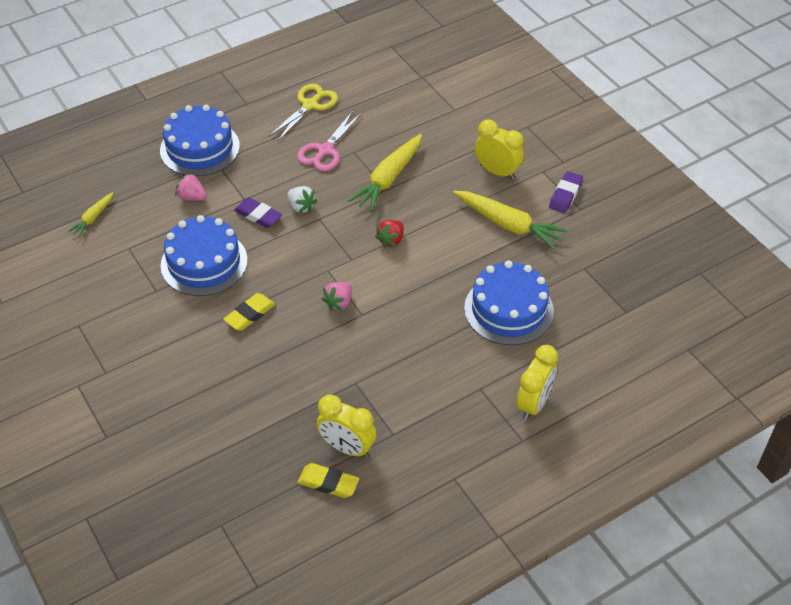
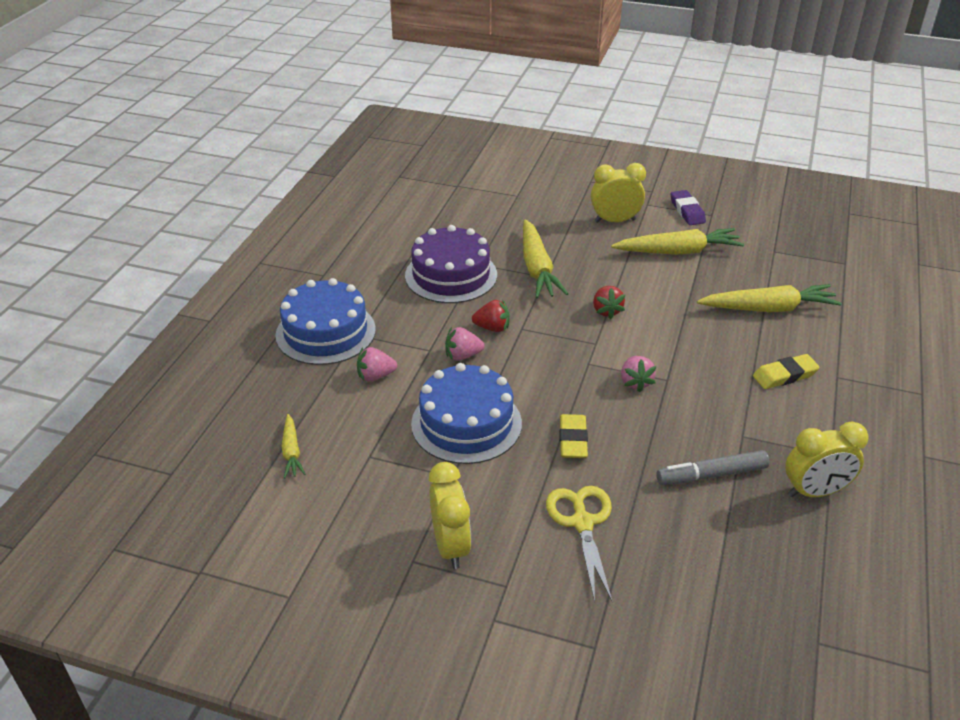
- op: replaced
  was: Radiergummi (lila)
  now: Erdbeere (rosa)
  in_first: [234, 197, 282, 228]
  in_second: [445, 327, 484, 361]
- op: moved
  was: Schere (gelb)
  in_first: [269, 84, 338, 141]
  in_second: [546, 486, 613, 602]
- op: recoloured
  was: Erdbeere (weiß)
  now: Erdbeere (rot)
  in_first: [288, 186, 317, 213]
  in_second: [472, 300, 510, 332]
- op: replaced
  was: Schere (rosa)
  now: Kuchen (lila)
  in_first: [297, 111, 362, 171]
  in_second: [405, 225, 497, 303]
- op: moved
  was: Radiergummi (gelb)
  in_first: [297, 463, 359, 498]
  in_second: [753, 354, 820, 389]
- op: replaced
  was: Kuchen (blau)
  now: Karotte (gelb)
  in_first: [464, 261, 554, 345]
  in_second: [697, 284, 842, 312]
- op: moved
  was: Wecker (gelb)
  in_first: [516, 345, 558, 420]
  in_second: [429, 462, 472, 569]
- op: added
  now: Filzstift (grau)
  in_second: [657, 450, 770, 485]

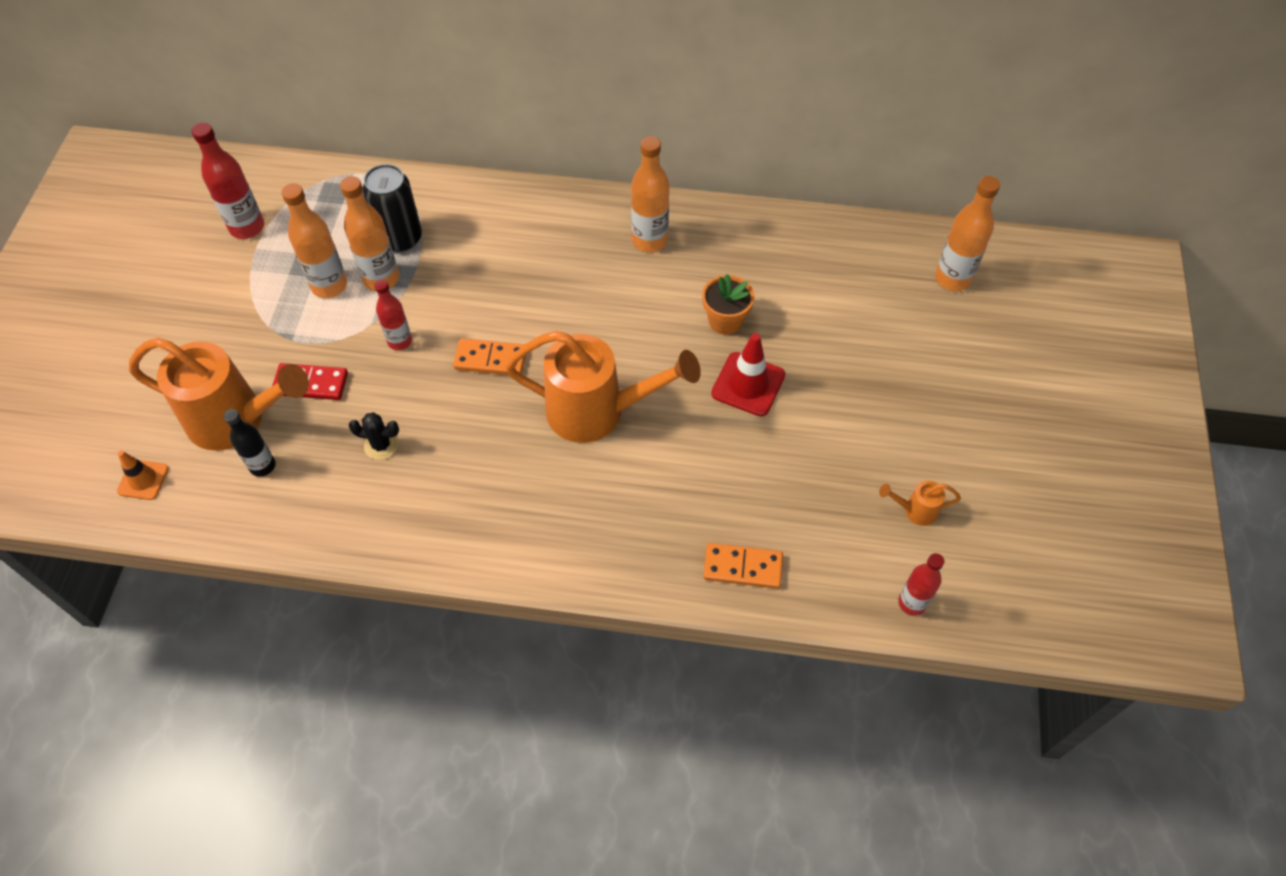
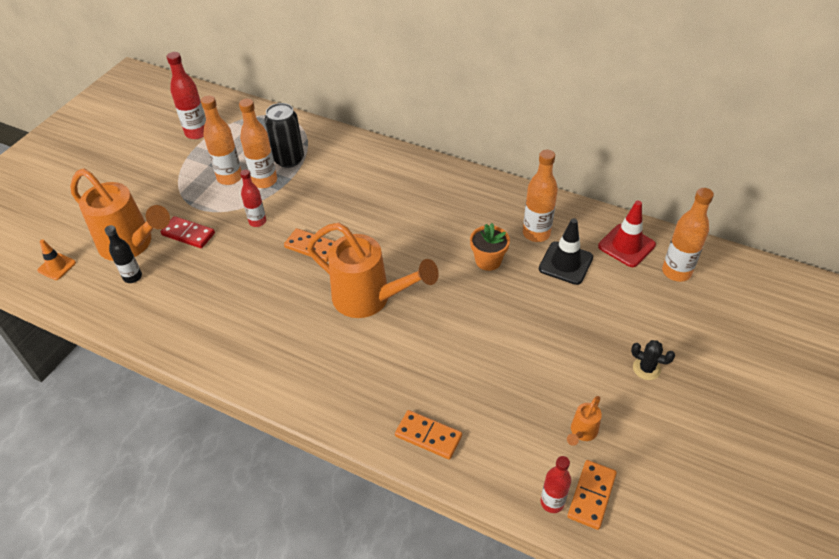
- op: moved
  was: Kaktus (schwarz)
  in_first: [349, 412, 399, 460]
  in_second: [631, 340, 675, 380]
- op: moved
  was: Flasche (orange)
  in_first: [631, 136, 669, 252]
  in_second: [523, 150, 558, 242]
- op: moved
  was: Leitkegel (rot)
  in_first: [711, 333, 785, 416]
  in_second: [598, 201, 656, 267]
- op: turned
  was: Gießkanne (orange)
  in_first: [879, 481, 961, 526]
  in_second: [567, 396, 602, 446]
  clockwise: -75
- op: added
  now: Leitkegel (schwarz)
  in_second: [539, 218, 593, 285]
- op: added
  now: Dominostein (orange)
  in_second: [567, 460, 617, 530]

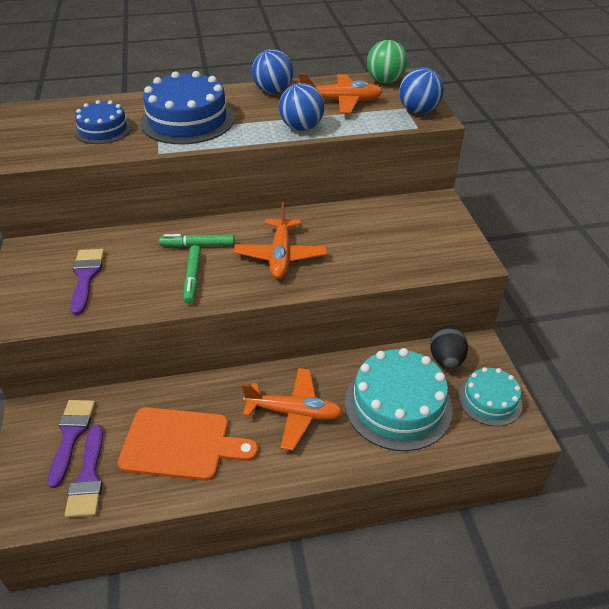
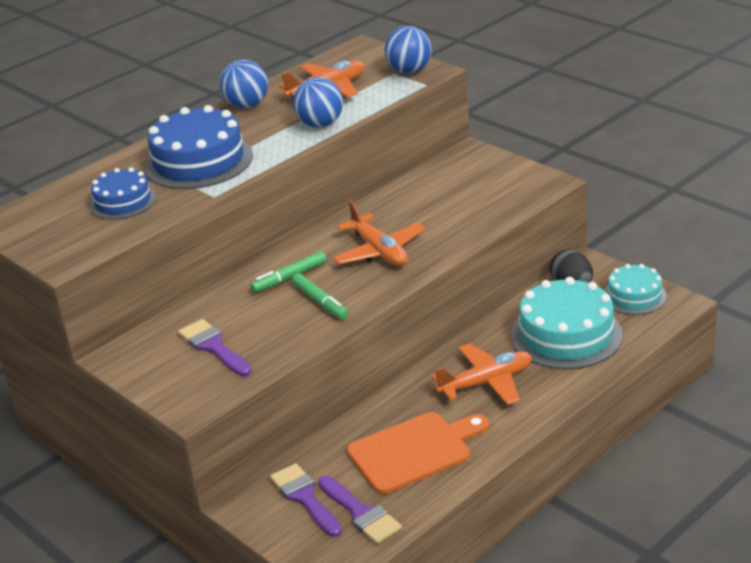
- op: removed
  was: Ball (grün)
  in_first: [367, 40, 408, 83]

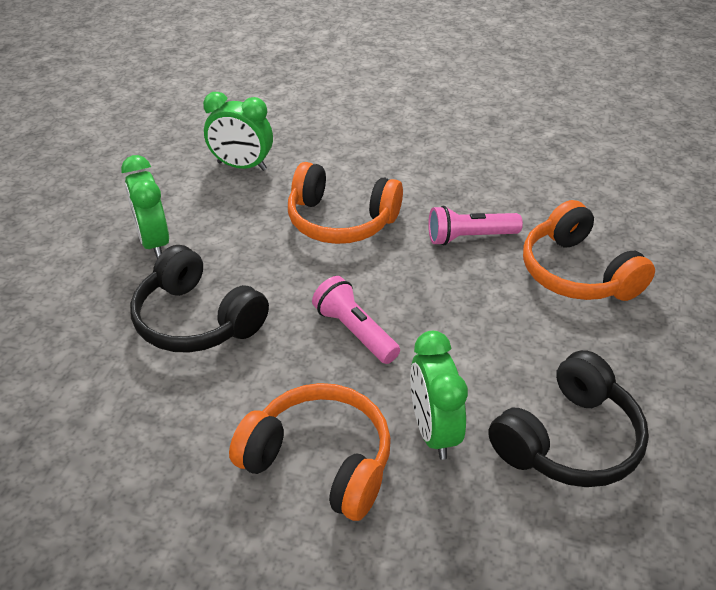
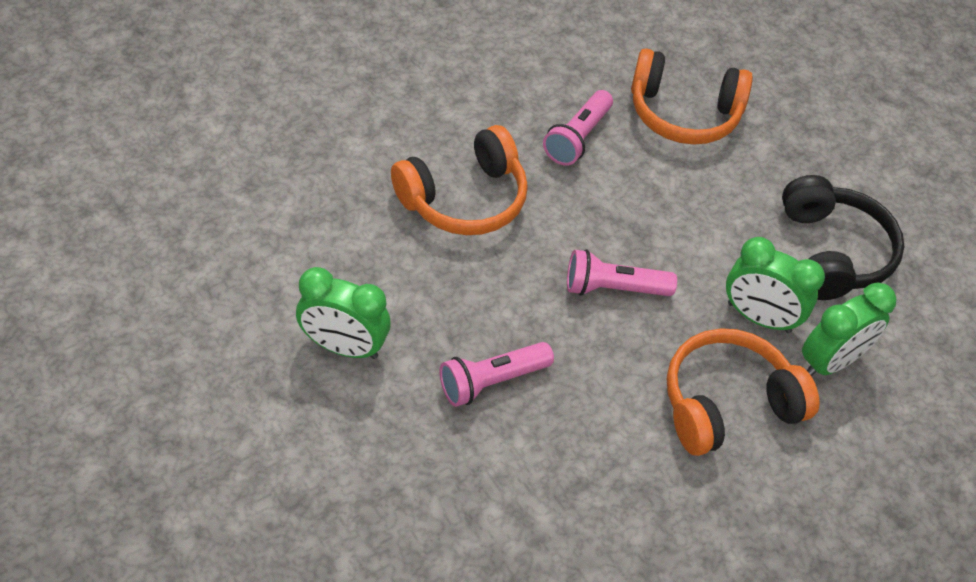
- op: replaced
  was: Kopfhörer (schwarz)
  now: Taschenlampe (rosa)
  in_first: [130, 245, 269, 353]
  in_second: [439, 342, 554, 407]
- op: moved
  was: Wecker (grün)
  in_first: [203, 92, 273, 171]
  in_second: [802, 282, 896, 376]

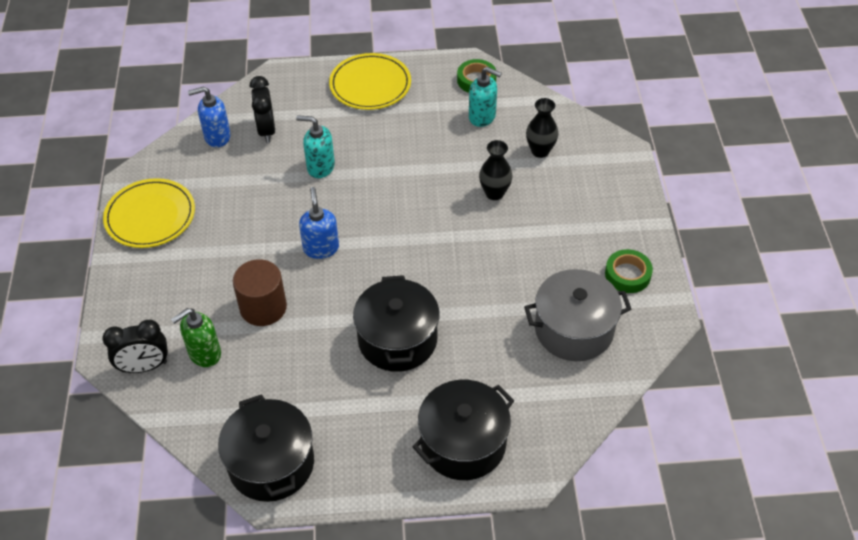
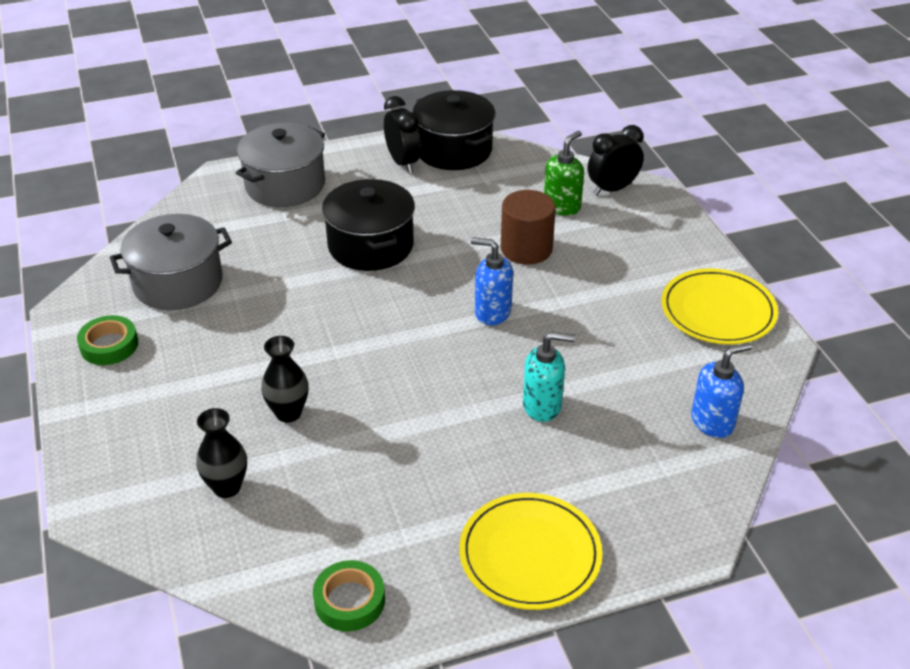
- op: moved
  was: Wecker (schwarz)
  in_first: [250, 76, 275, 143]
  in_second: [384, 96, 421, 173]
- op: turned
  was: Seifenspender (blau)
  in_first: [299, 187, 339, 259]
  in_second: [471, 237, 513, 325]
  clockwise: 135
- op: recoloured
  was: Kochtopf (schwarz)
  now: Kochtopf (grau)
  in_first: [412, 380, 514, 480]
  in_second: [236, 123, 325, 207]
- op: removed
  was: Seifenspender (türkis)
  in_first: [469, 67, 502, 127]

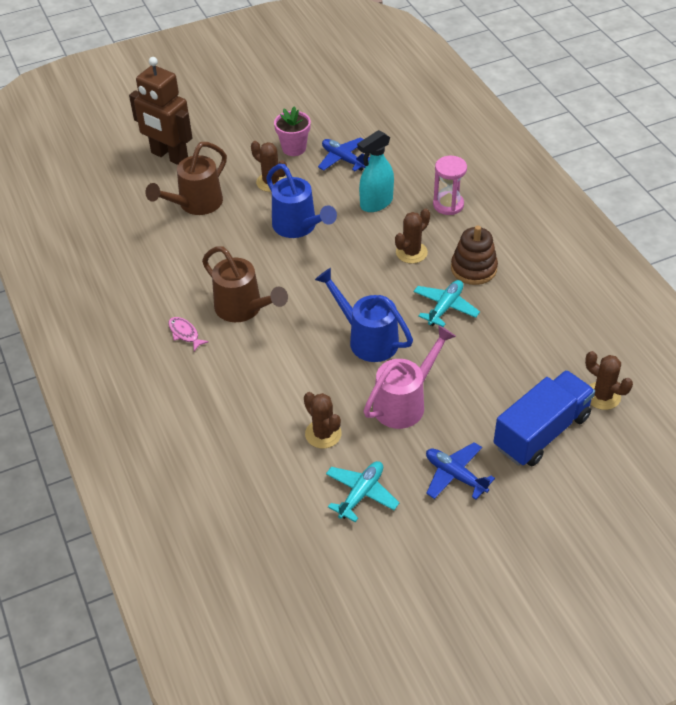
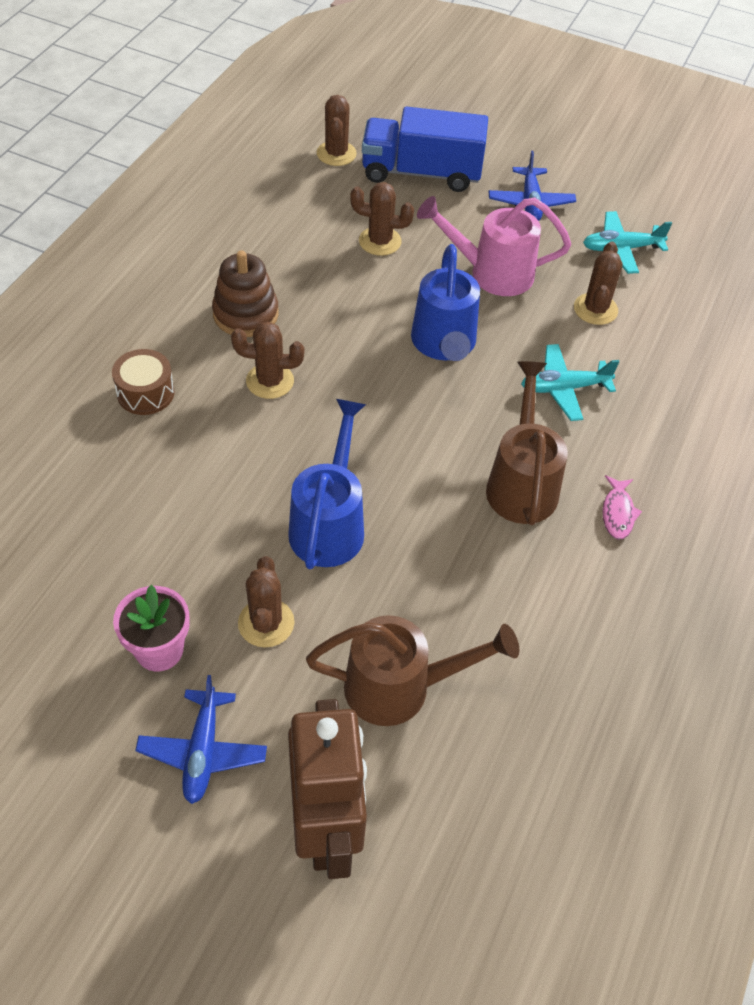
- op: moved
  was: Flugzeug (blau)
  in_first: [318, 137, 370, 171]
  in_second: [135, 675, 267, 804]
- op: removed
  was: Sprühflasche (türkis)
  in_first: [357, 130, 394, 212]
- op: moved
  was: Flugzeug (türkis)
  in_first: [414, 280, 480, 327]
  in_second: [521, 344, 620, 421]
- op: replaced
  was: Sanduhr (rosa)
  now: Trommel (braun)
  in_first: [433, 156, 467, 215]
  in_second: [112, 349, 175, 415]
- op: added
  now: Kaktus (braun)
  in_second: [350, 182, 414, 256]

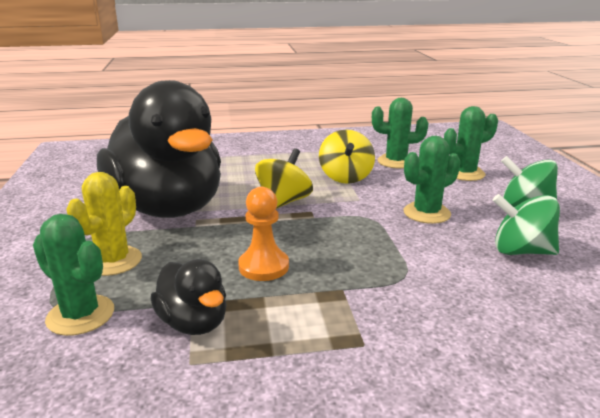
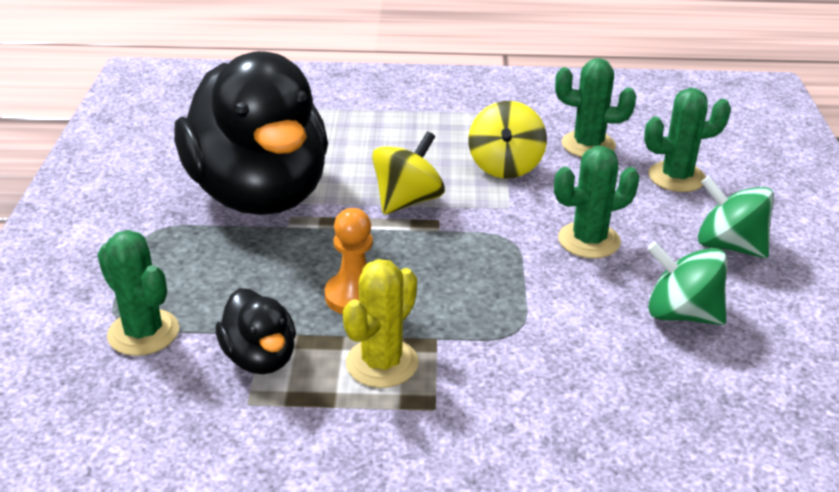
- op: moved
  was: Kaktus (gelb)
  in_first: [66, 172, 142, 276]
  in_second: [343, 259, 419, 388]

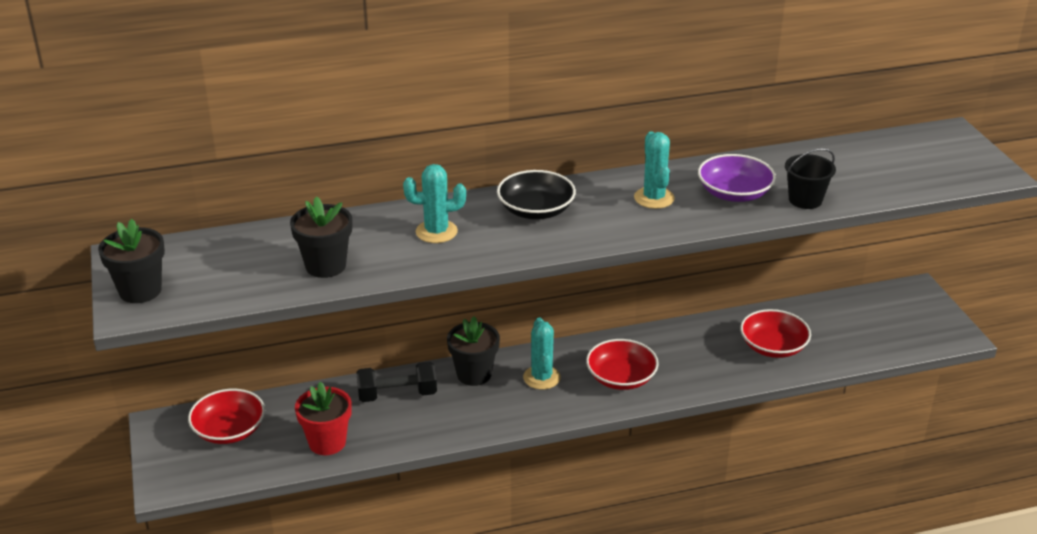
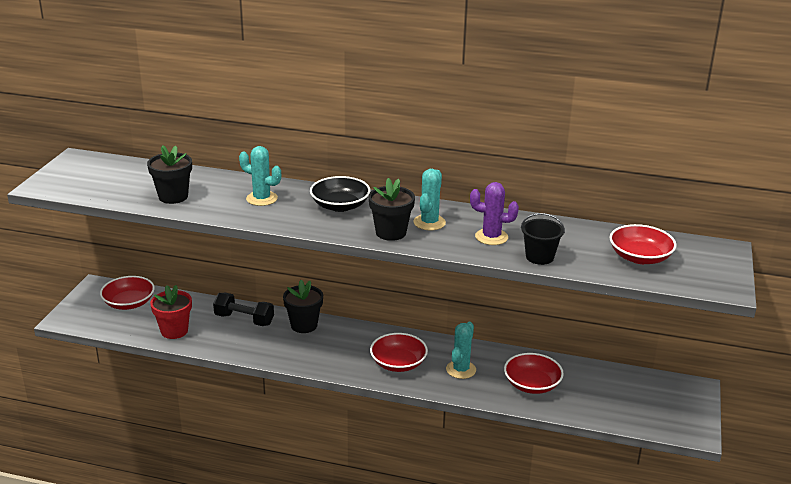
- op: moved
  was: Blumentopf (schwarz)
  in_first: [98, 219, 165, 303]
  in_second: [368, 178, 415, 241]
- op: moved
  was: Kaktus (türkis)
  in_first: [523, 318, 561, 389]
  in_second: [446, 322, 476, 379]
- op: replaced
  was: Schüssel (lila)
  now: Kaktus (lila)
  in_first: [698, 154, 776, 202]
  in_second: [470, 182, 519, 245]
- op: added
  now: Schüssel (rot)
  in_second: [610, 224, 677, 264]

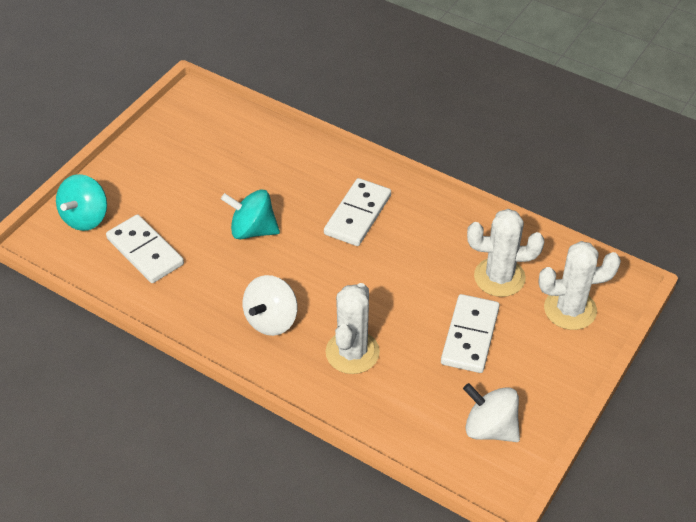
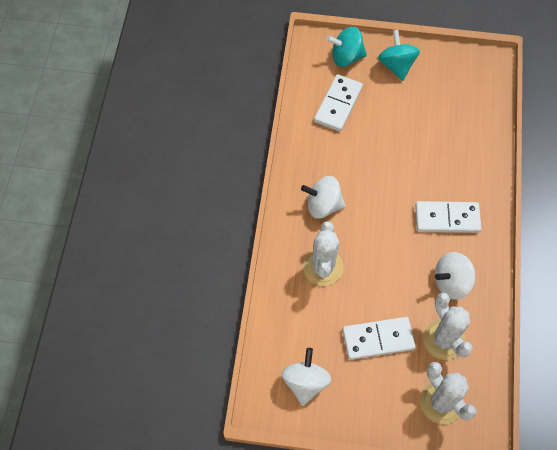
- op: moved
  was: Kreisel (türkis)
  in_first: [221, 190, 280, 239]
  in_second: [378, 30, 420, 81]
- op: turned
  was: Kaktus (weiß)
  in_first: [325, 283, 380, 374]
  in_second: [303, 221, 344, 286]
  clockwise: -75
- op: added
  now: Kreisel (weiß)
  in_second: [435, 252, 475, 300]

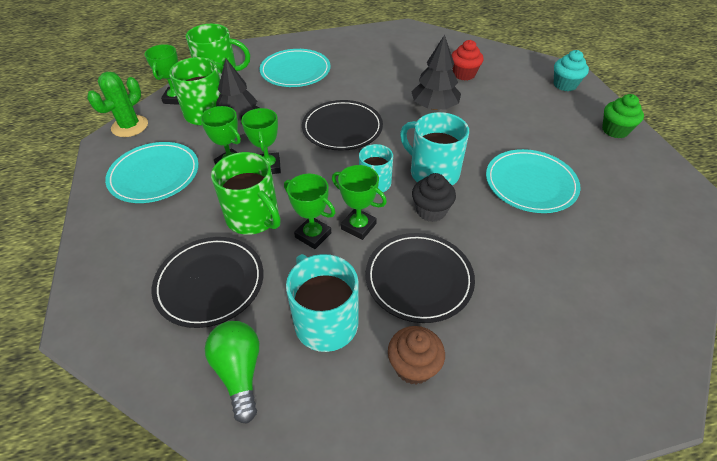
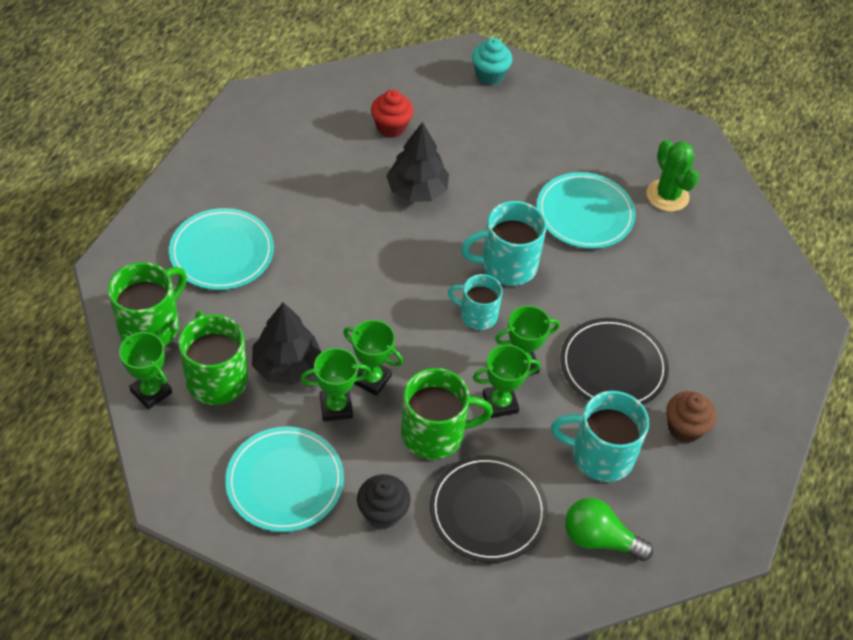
- op: moved
  was: Kaktus (grün)
  in_first: [87, 72, 148, 137]
  in_second: [647, 140, 699, 212]
- op: removed
  was: Teller (schwarz)
  in_first: [302, 100, 383, 151]
- op: moved
  was: Muffin (schwarz)
  in_first: [412, 173, 456, 222]
  in_second: [357, 474, 411, 529]
- op: removed
  was: Muffin (grün)
  in_first: [602, 94, 644, 138]

